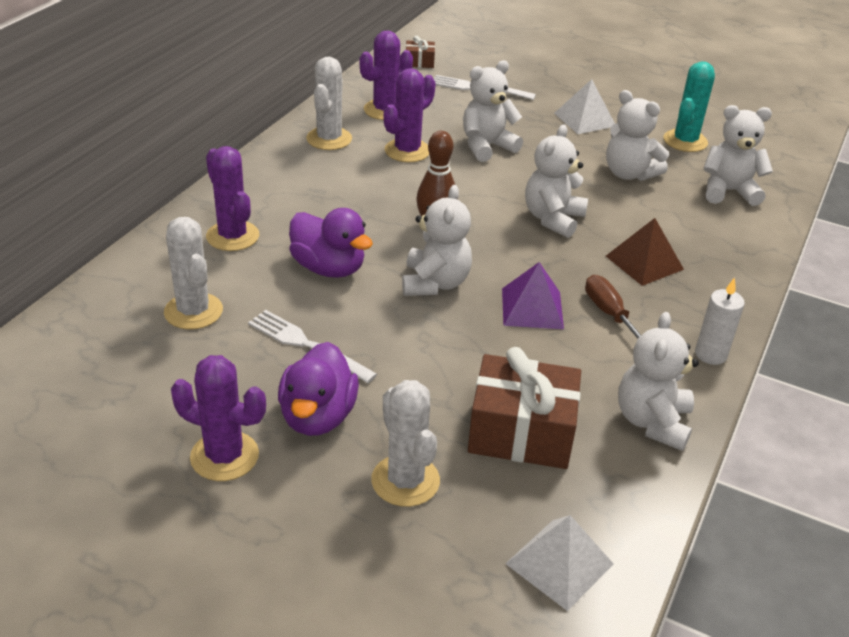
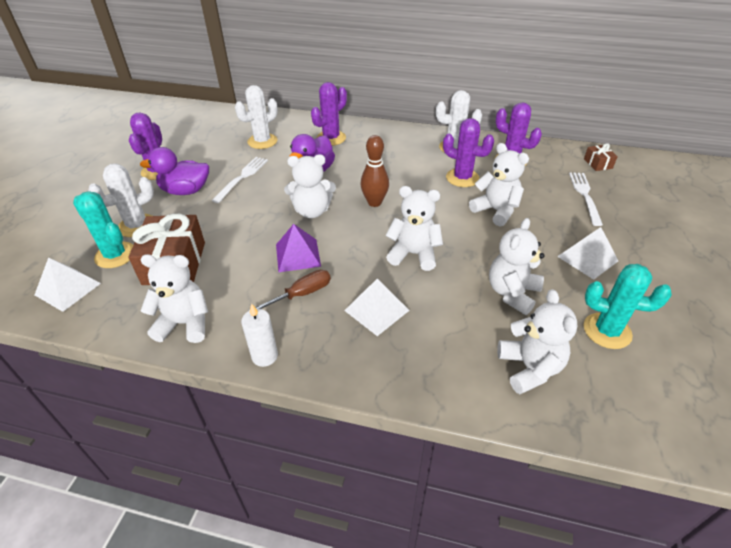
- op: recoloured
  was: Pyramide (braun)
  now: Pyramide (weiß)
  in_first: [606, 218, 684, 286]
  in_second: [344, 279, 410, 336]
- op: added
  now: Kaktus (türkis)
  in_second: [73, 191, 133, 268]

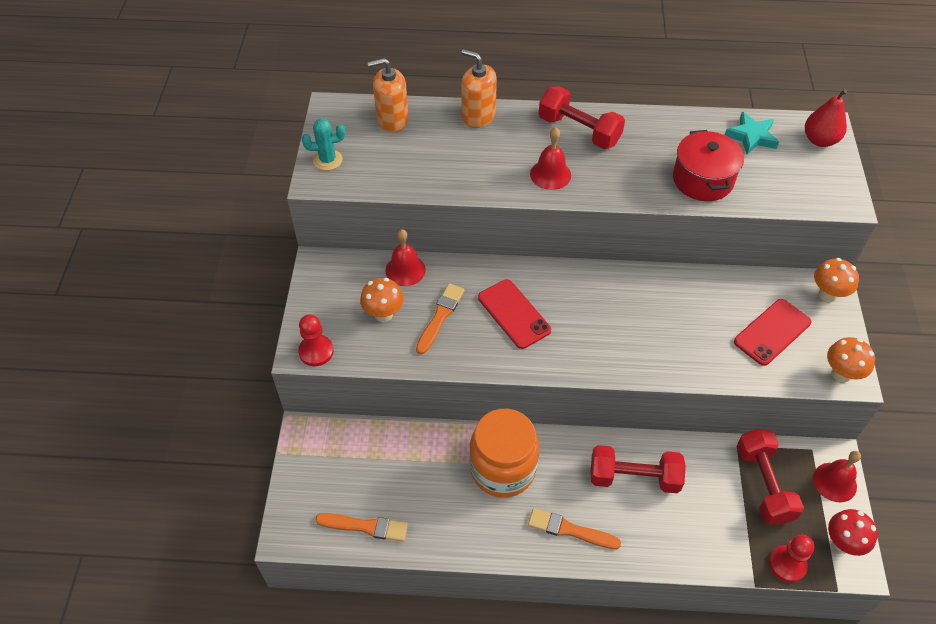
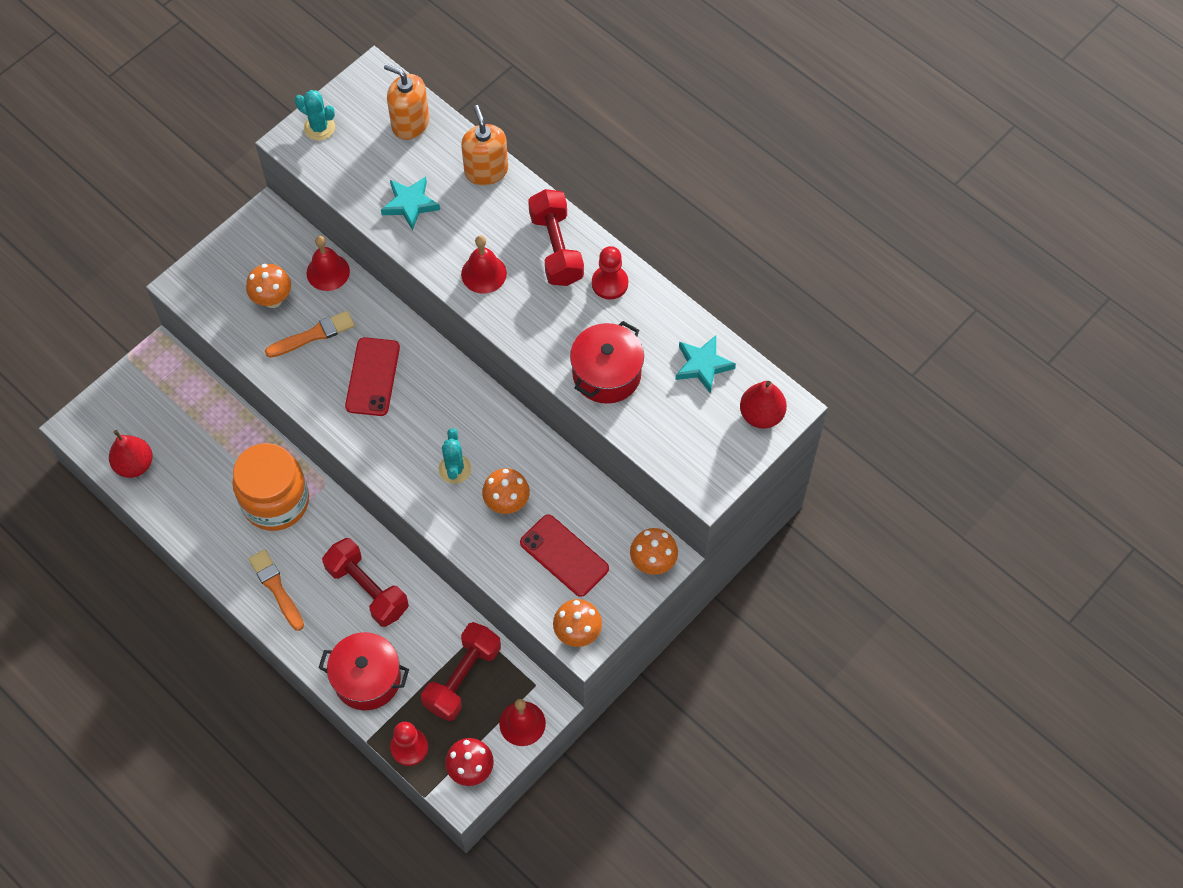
- op: moved
  was: Bauer (rot)
  in_first: [298, 314, 334, 366]
  in_second: [592, 246, 628, 300]
- op: replaced
  was: Pinsel (orange)
  now: Birne (rot)
  in_first: [315, 513, 408, 542]
  in_second: [109, 430, 153, 478]
- op: turned
  was: Handy (rot)
  in_first: [734, 299, 811, 366]
  in_second: [520, 514, 609, 597]
  clockwise: 45
- op: added
  now: Kochtopf (rot)
  in_second: [319, 632, 409, 710]
- op: added
  now: Stern (türkis)
  in_second: [381, 177, 440, 231]
- op: added
  now: Kaktus (türkis)
  in_second: [439, 428, 471, 484]
- op: added
  now: Pilz (orange)
  in_second: [482, 468, 530, 514]

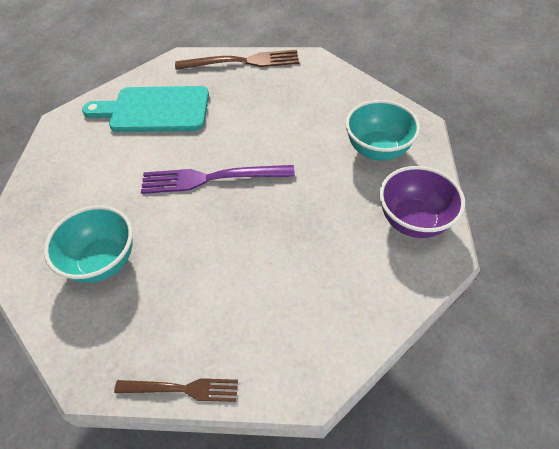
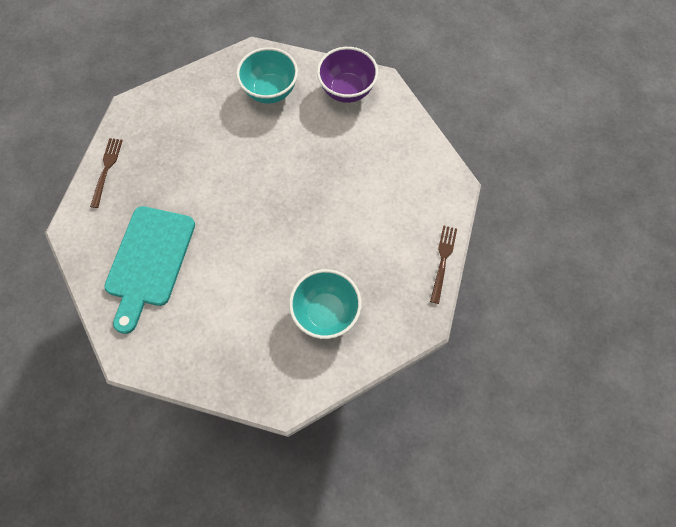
- op: removed
  was: Gabel (lila)
  in_first: [141, 165, 295, 194]
- op: resized
  was: Gabel (braun)
  in_first: [175, 50, 299, 70]
  in_second: [90, 138, 123, 208]
  ratio: 0.6

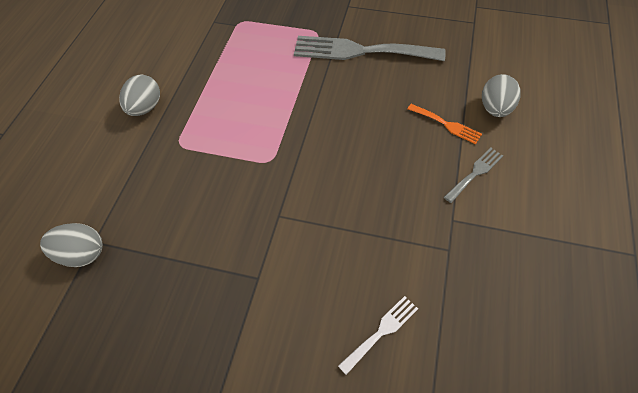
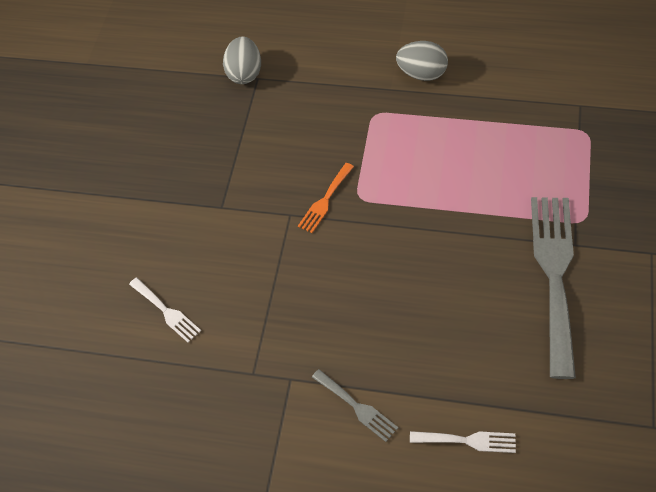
- op: moved
  was: Gabel (orange)
  in_first: [408, 104, 482, 144]
  in_second: [298, 163, 354, 233]
- op: replaced
  was: Ei (grau)
  now: Gabel (weiß)
  in_first: [482, 74, 521, 117]
  in_second: [410, 431, 516, 453]

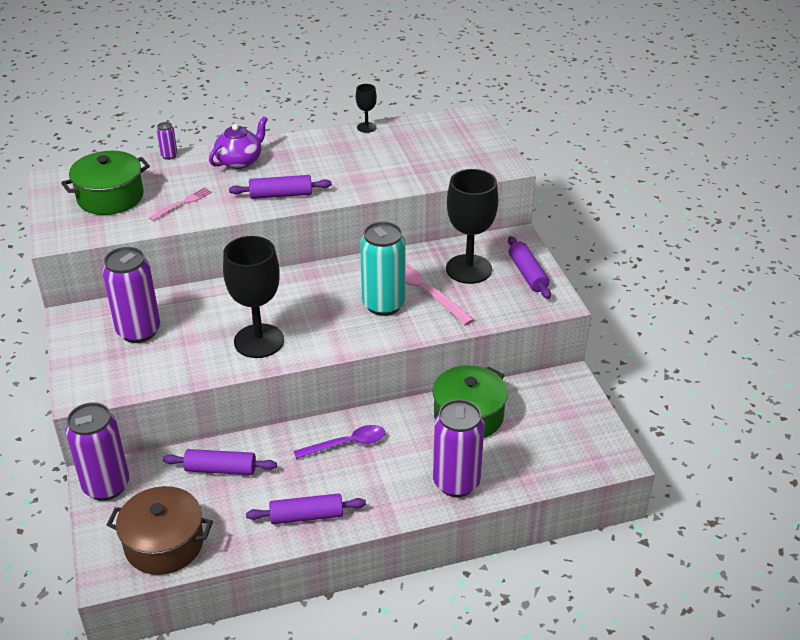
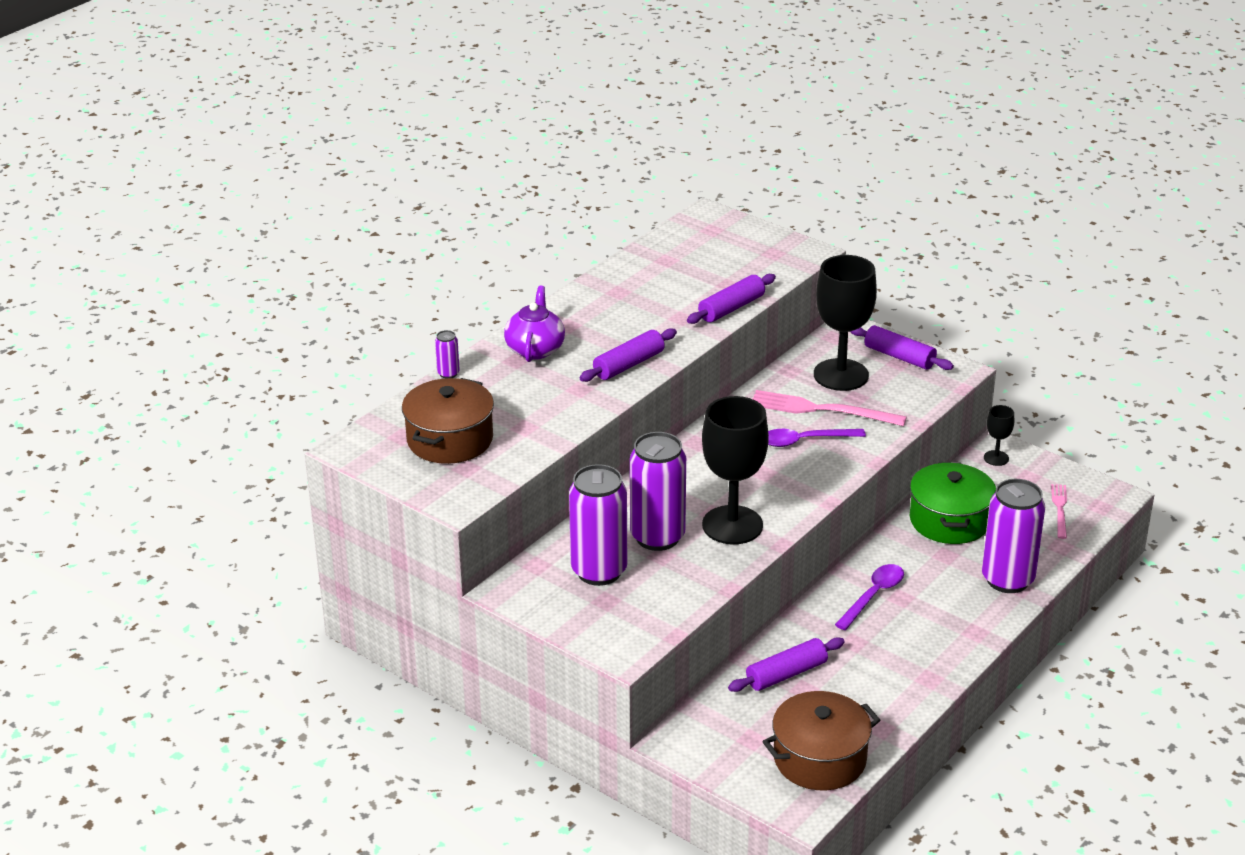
- op: recoloured
  was: Kochtopf (grün)
  now: Kochtopf (braun)
  in_first: [61, 151, 150, 215]
  in_second: [402, 378, 494, 464]
- op: moved
  was: Dose (lila)
  in_first: [66, 402, 129, 501]
  in_second: [630, 432, 686, 551]
- op: moved
  was: Gabel (rosa)
  in_first: [149, 187, 212, 221]
  in_second: [1051, 484, 1067, 539]
- op: moved
  was: Nudelholz (lila)
  in_first: [246, 493, 366, 524]
  in_second: [687, 274, 776, 324]
- op: moved
  was: Kelch (schwarz)
  in_first: [356, 84, 377, 133]
  in_second: [984, 405, 1014, 466]
- op: replaced
  was: Dose (türkis)
  now: Löffel (lila)
  in_first: [360, 222, 406, 316]
  in_second: [768, 429, 866, 447]

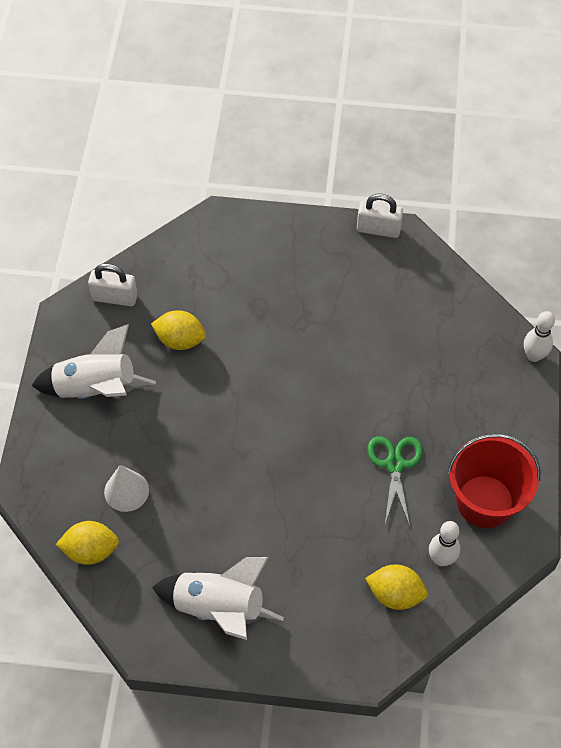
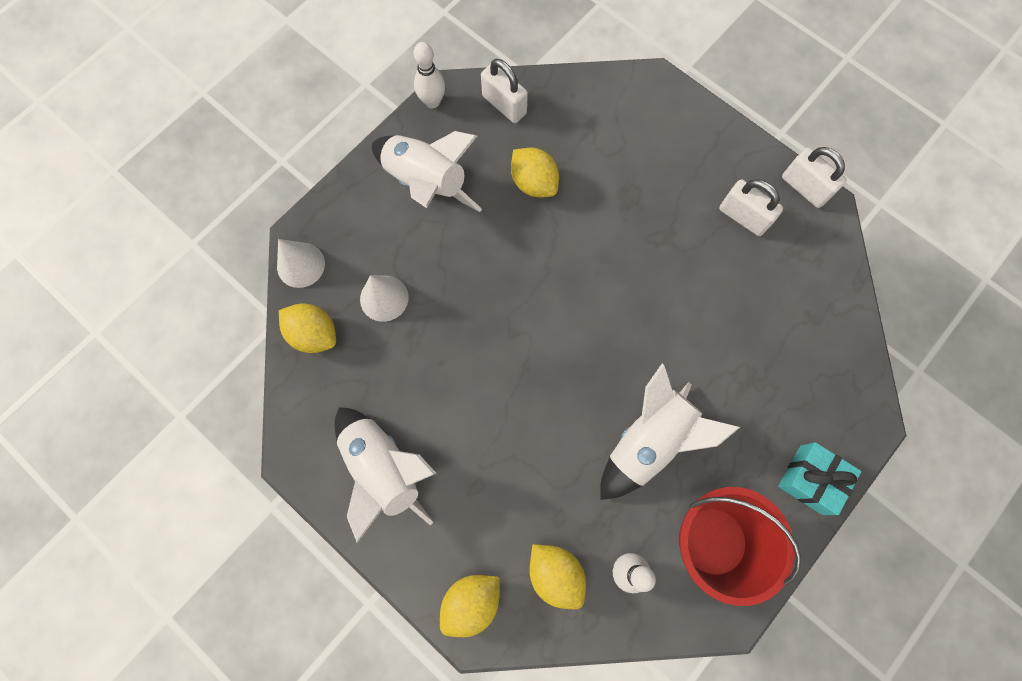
- op: replaced
  was: Schere (grün)
  now: Rakete (weiß)
  in_first: [367, 436, 423, 526]
  in_second: [600, 364, 740, 500]
- op: moved
  was: Bowlingkegel (weiß)
  in_first: [524, 311, 555, 362]
  in_second: [414, 42, 445, 108]
- op: added
  now: Kegel (weiß)
  in_second: [277, 239, 325, 288]
- op: added
  now: Zitrone (gelb)
  in_second: [440, 575, 499, 637]
- op: added
  now: Vorhängeschloss (weiß)
  in_second: [719, 179, 783, 236]
- op: added
  now: Geschenk (türkis)
  in_second: [778, 442, 862, 515]

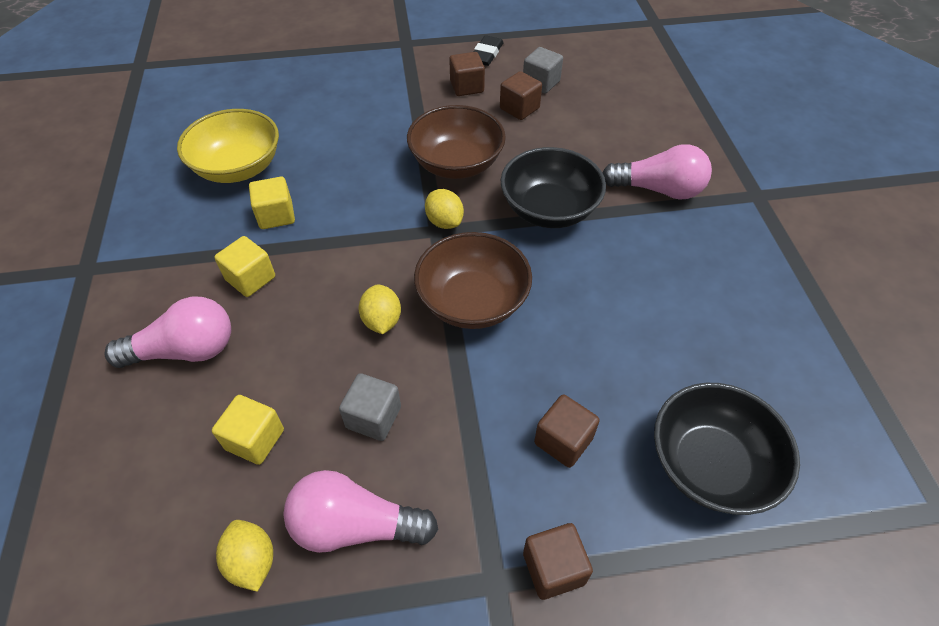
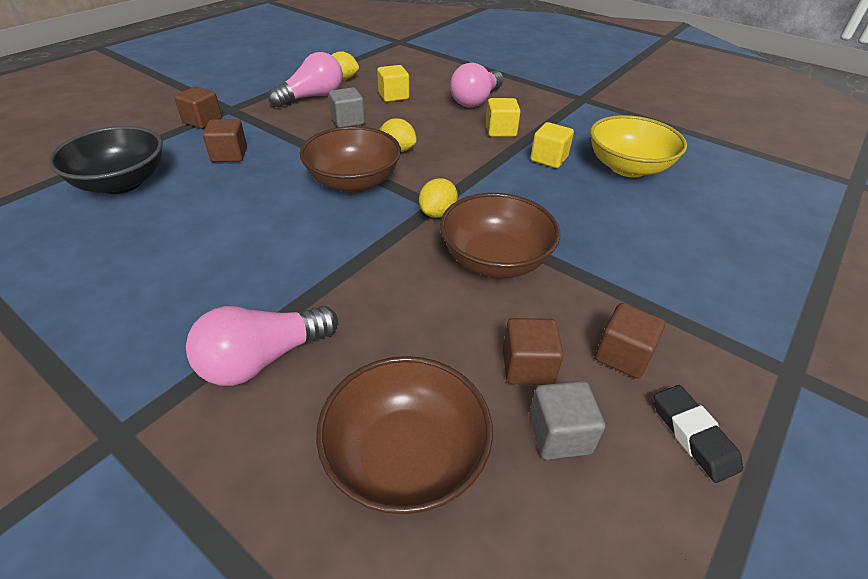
- op: turned
  was: Zitrone (gelb)
  in_first: [425, 189, 464, 229]
  in_second: [419, 178, 458, 218]
  clockwise: -75
- op: removed
  was: Schüssel (schwarz)
  in_first: [501, 147, 606, 228]
- op: added
  now: Schüssel (braun)
  in_second: [316, 356, 493, 514]

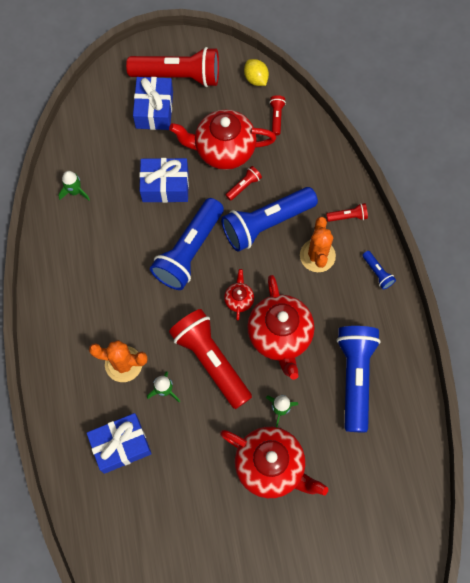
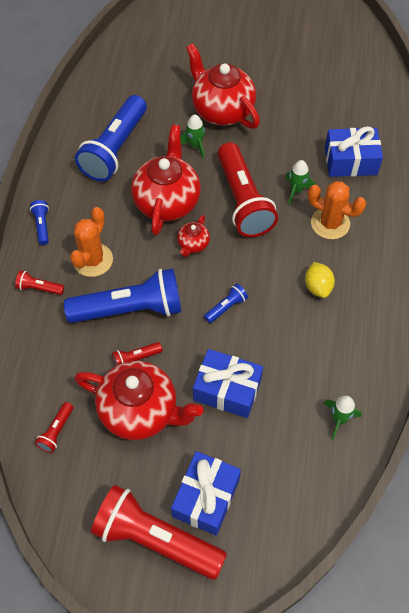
- op: resized
  was: Taschenlampe (blau)
  in_first: [150, 198, 224, 290]
  in_second: [204, 284, 248, 323]
  ratio: 0.42
- op: moved
  was: Zitrone (gelb)
  in_first: [244, 59, 269, 86]
  in_second: [305, 262, 335, 298]

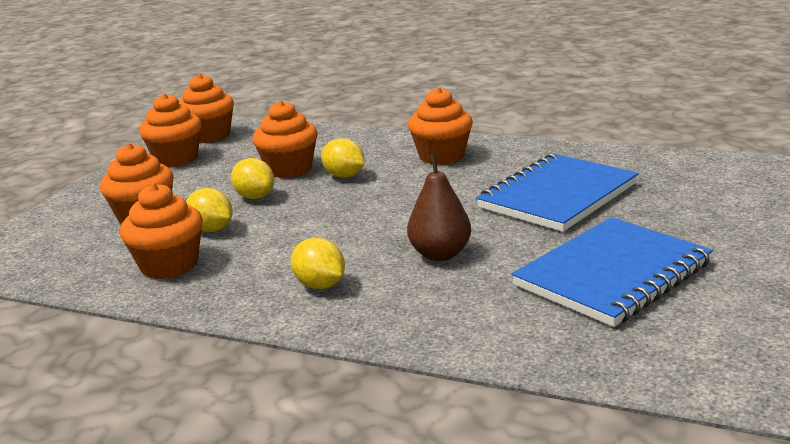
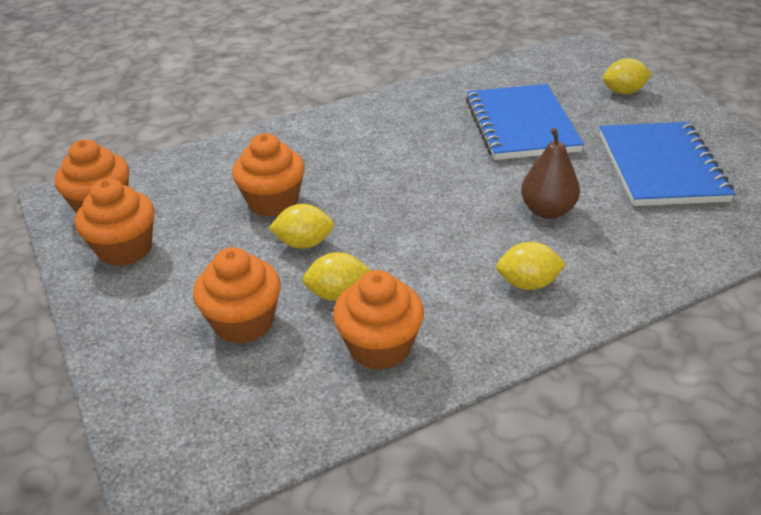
- op: moved
  was: Zitrone (gelb)
  in_first: [321, 138, 364, 178]
  in_second: [603, 58, 652, 94]
- op: removed
  was: Muffin (orange)
  in_first: [408, 87, 473, 165]

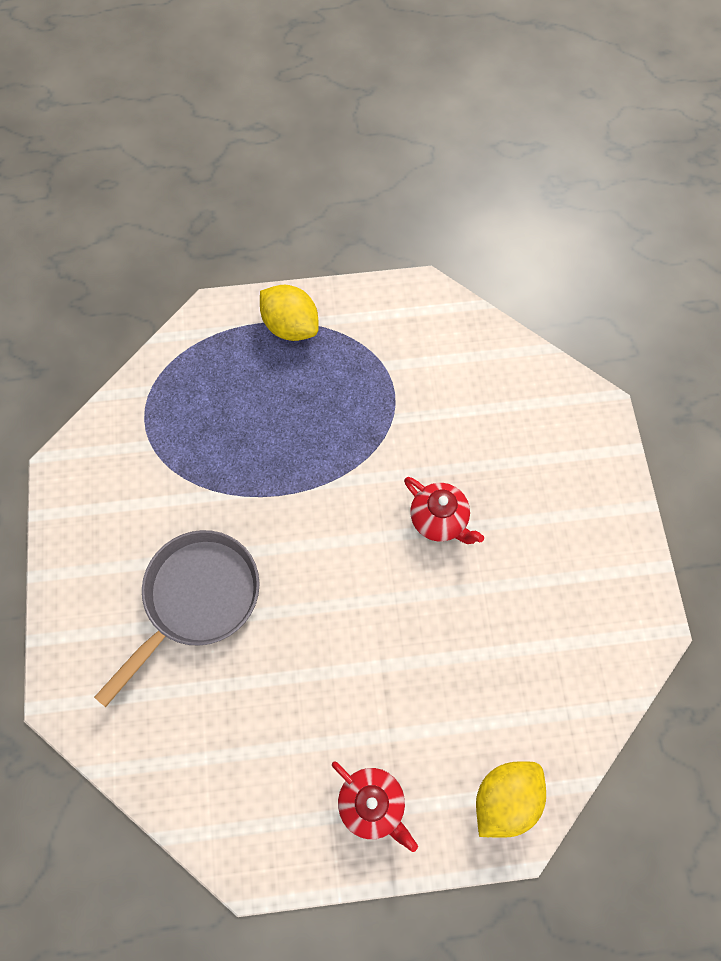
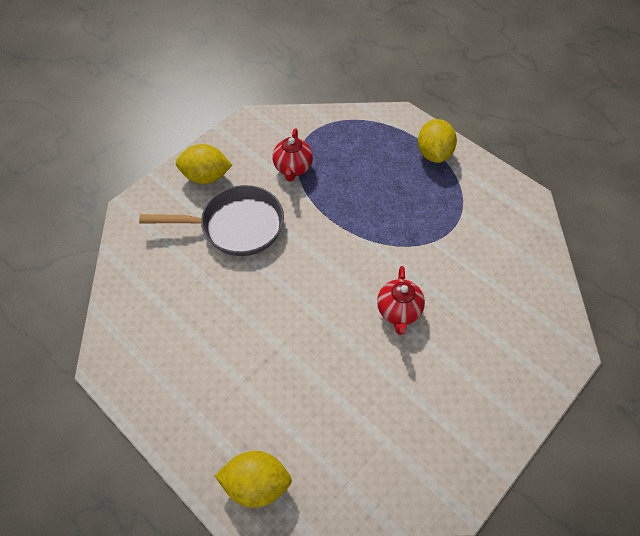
- op: moved
  was: Teekanne (rot)
  in_first: [332, 761, 418, 852]
  in_second: [272, 128, 313, 182]
- op: added
  now: Zitrone (gelb)
  in_second: [176, 144, 233, 184]

